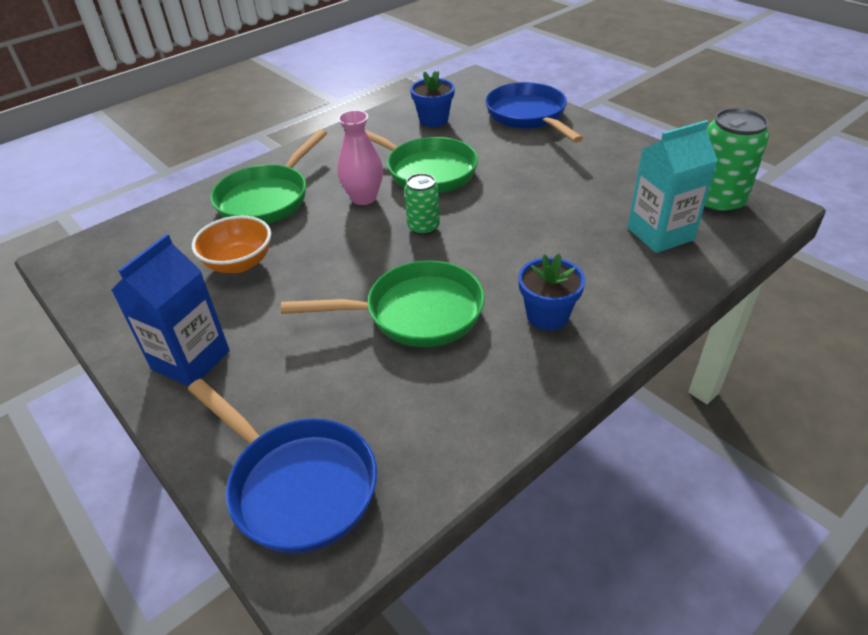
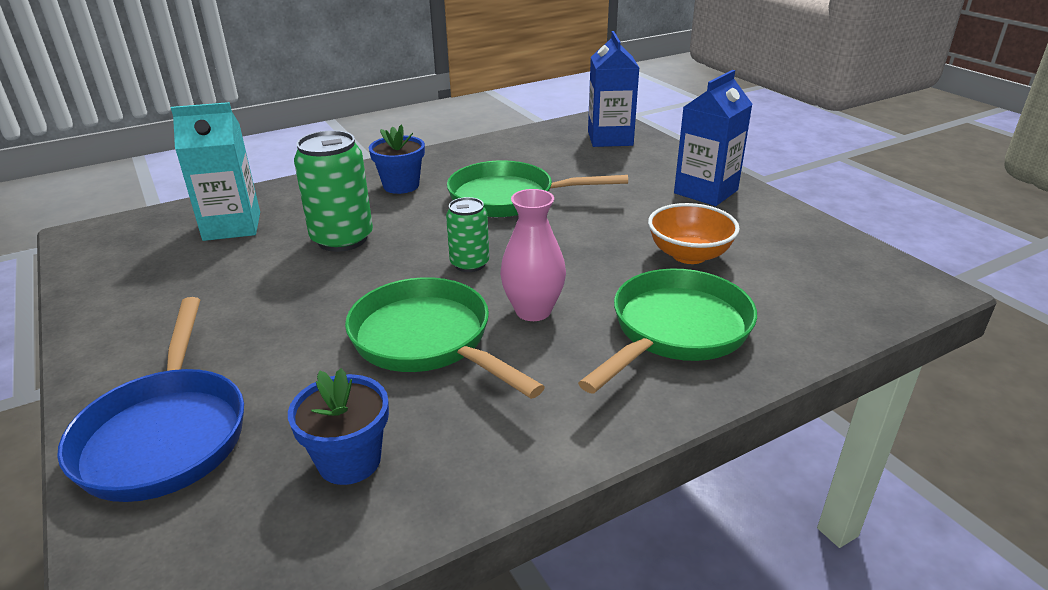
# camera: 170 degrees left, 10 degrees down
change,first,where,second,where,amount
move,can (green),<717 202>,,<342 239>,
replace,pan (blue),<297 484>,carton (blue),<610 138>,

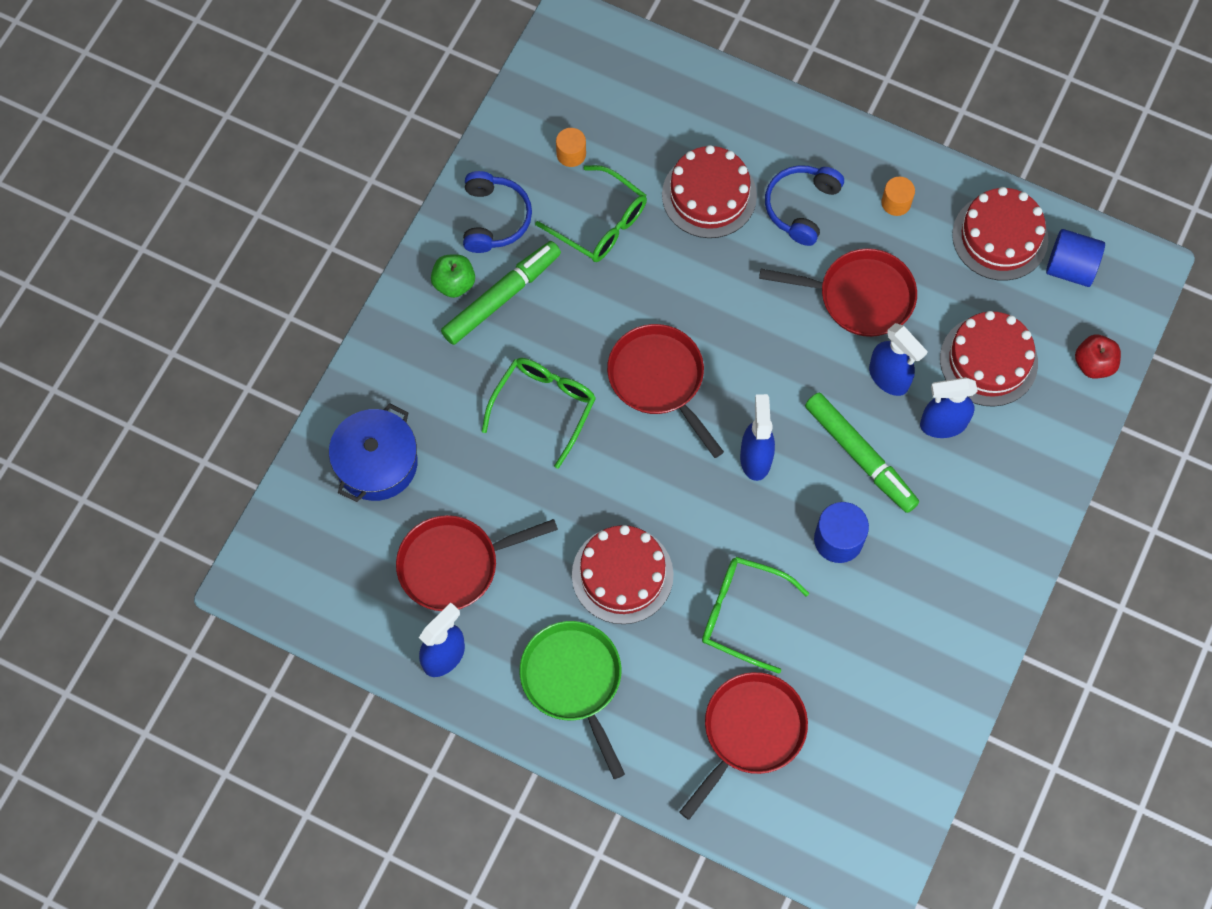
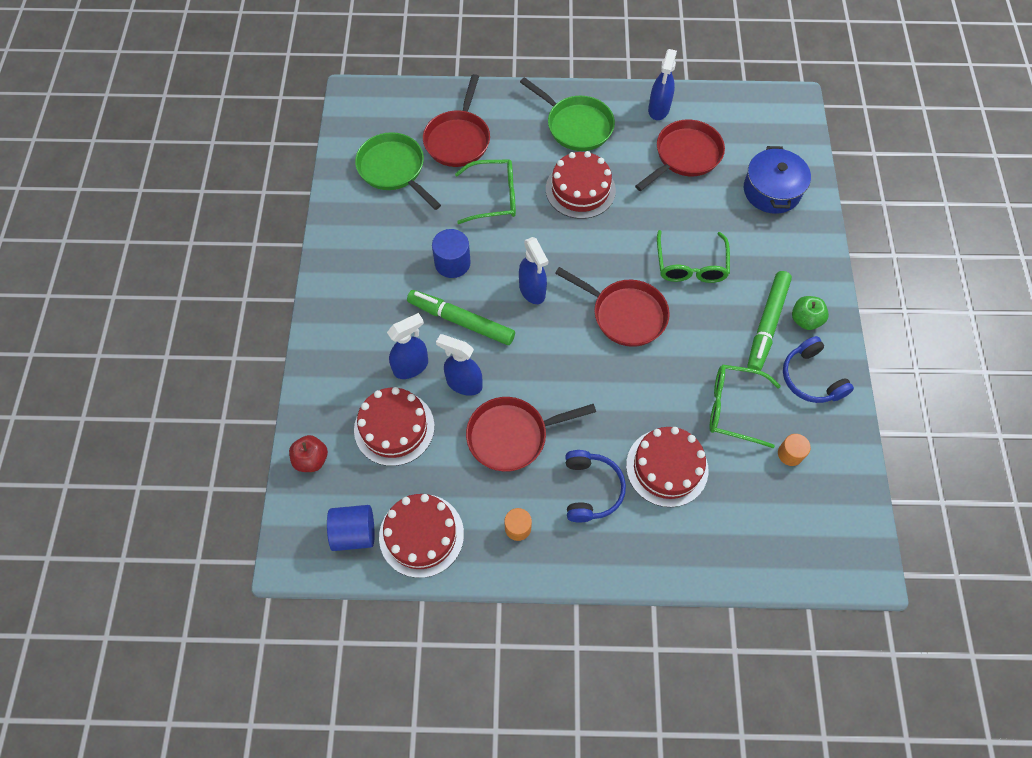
# camera: 155 degrees right, 5 degrees down
change,first,where,second,where,amount
insert,,,pan (green),<394 170>,

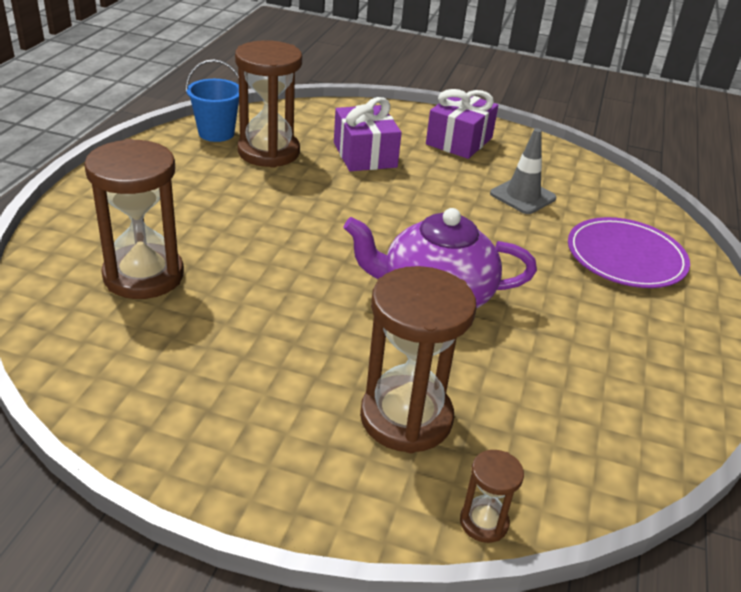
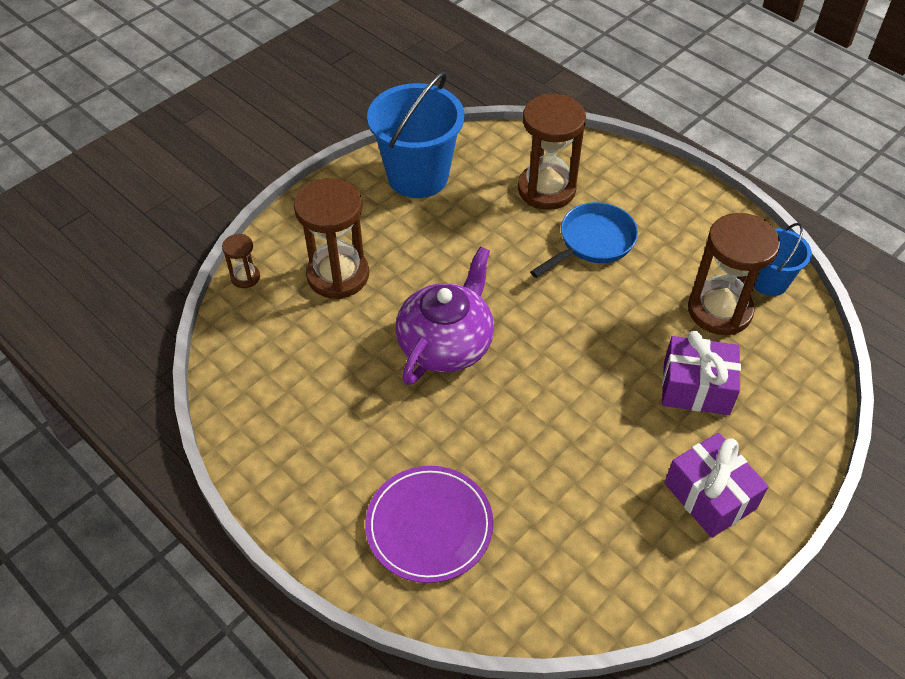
# camera: 120 degrees right, 15 degrees up
change,first,where,second,where,amount
insert,,,bucket (blue),<418 176>,
insert,,,pan (blue),<592 242>,
delete,traffic cone (grey),<522 196>,,,

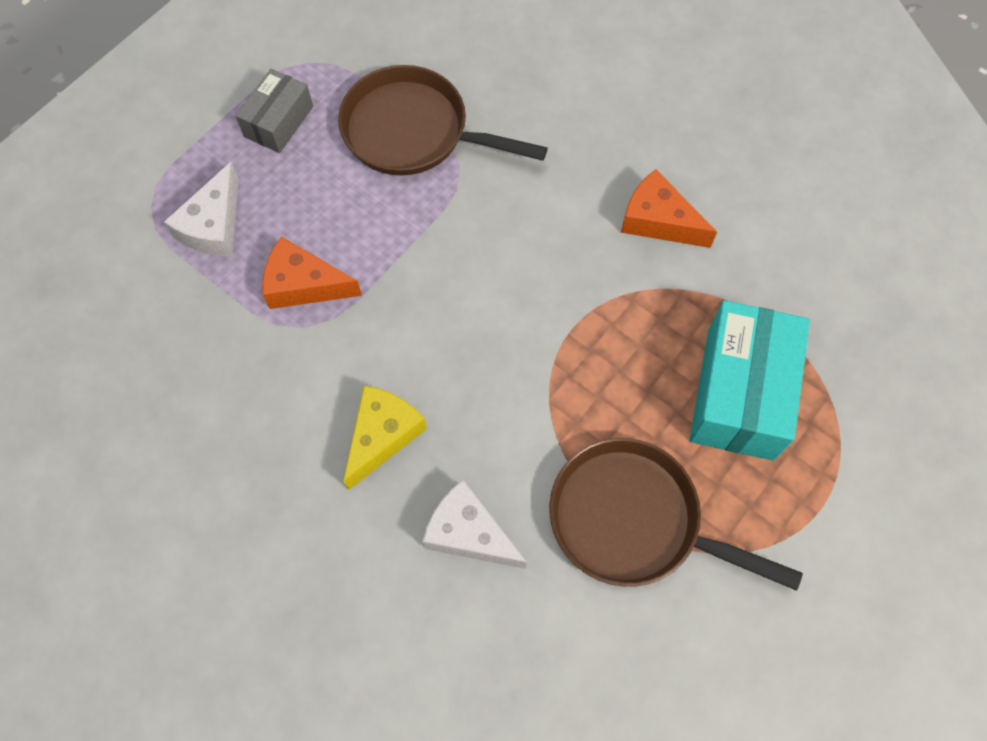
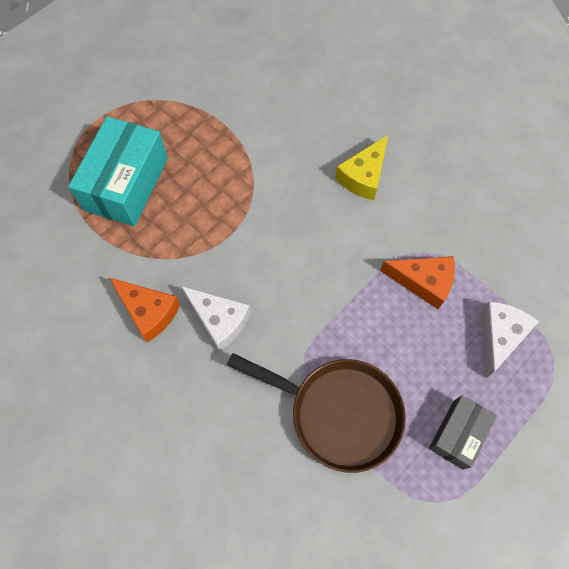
# camera: 175 degrees left, 0 degrees up
change,first,where,second,where,amount
move,cheese (white),<468 533>,,<219 320>,
delete,pan (brown),<633 520>,,,

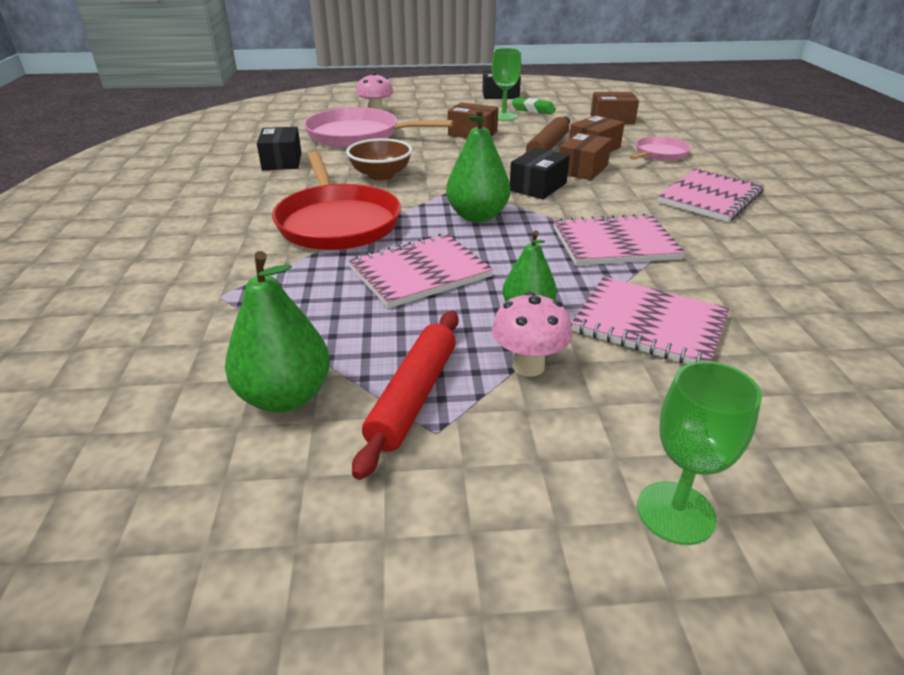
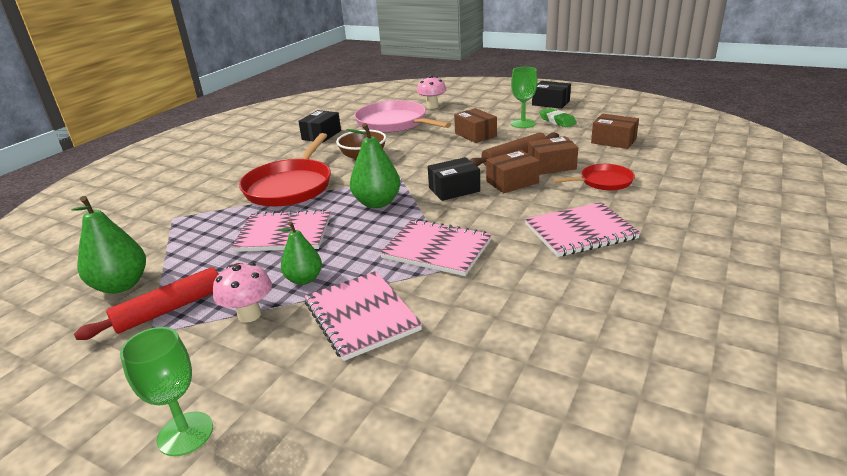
# camera: 35 degrees right, 5 degrees down
change,first,where,second,where,amount
recolor,pan (pink),<659 154>,pan (red),<603 181>,

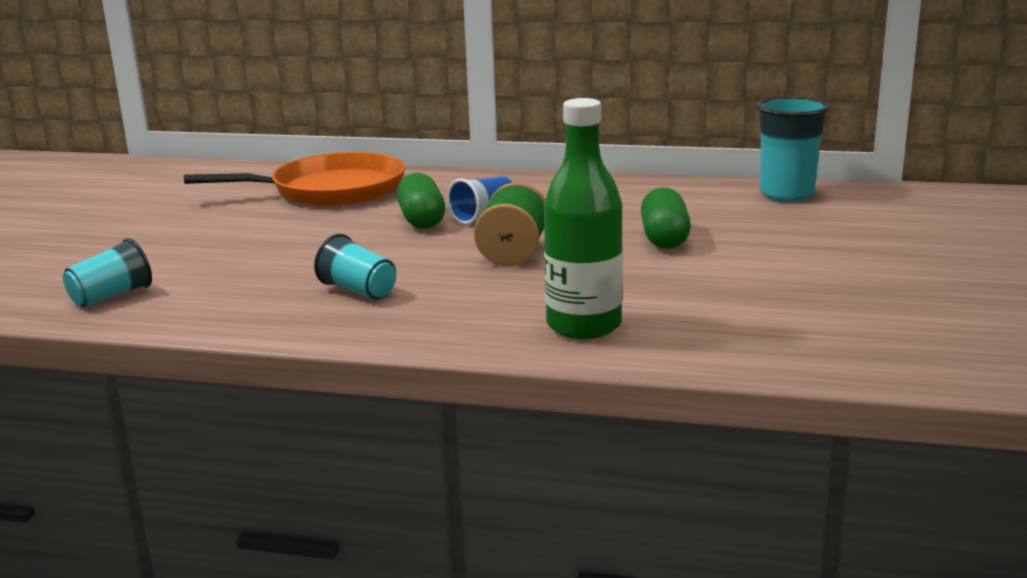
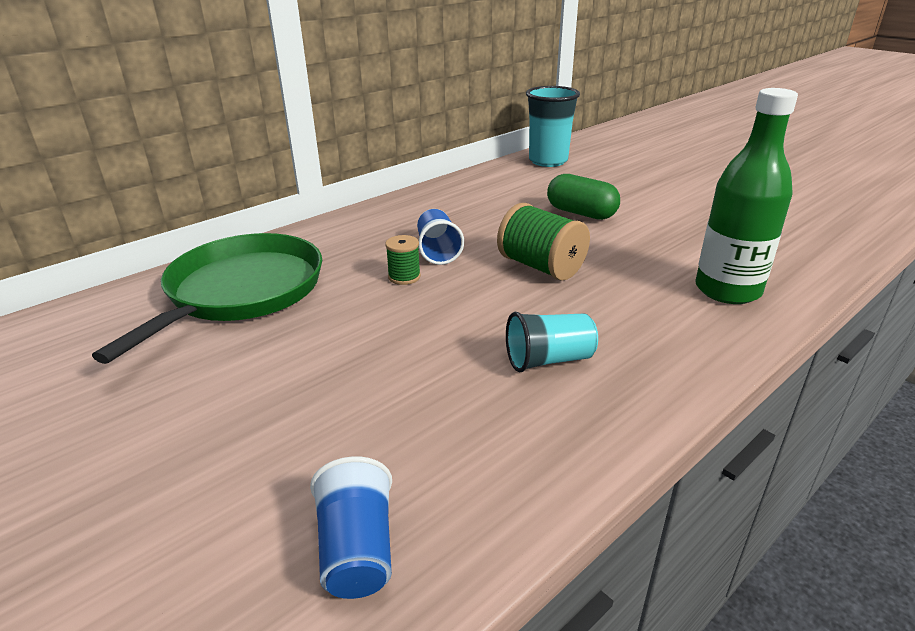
# camera: 55 degrees left, 10 degrees up
change,first,where,second,where,amount
recolor,pan (orange),<331 190>,pan (green),<241 292>,
recolor,cup (turquoise),<111 296>,cup (blue),<357 549>,
replace,capsule (green),<421 220>,spool (green),<404 277>,

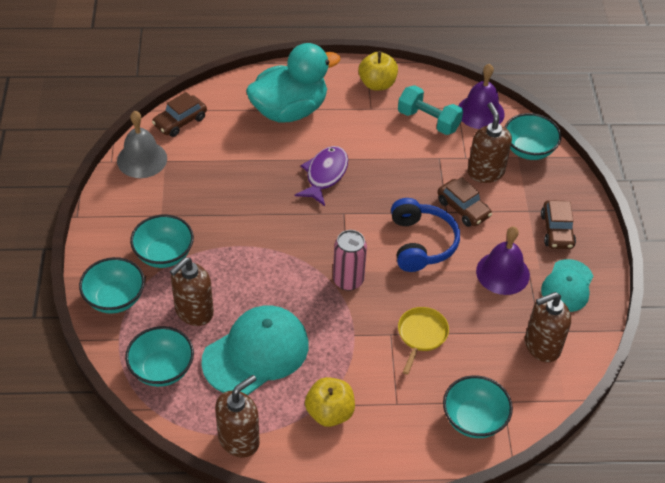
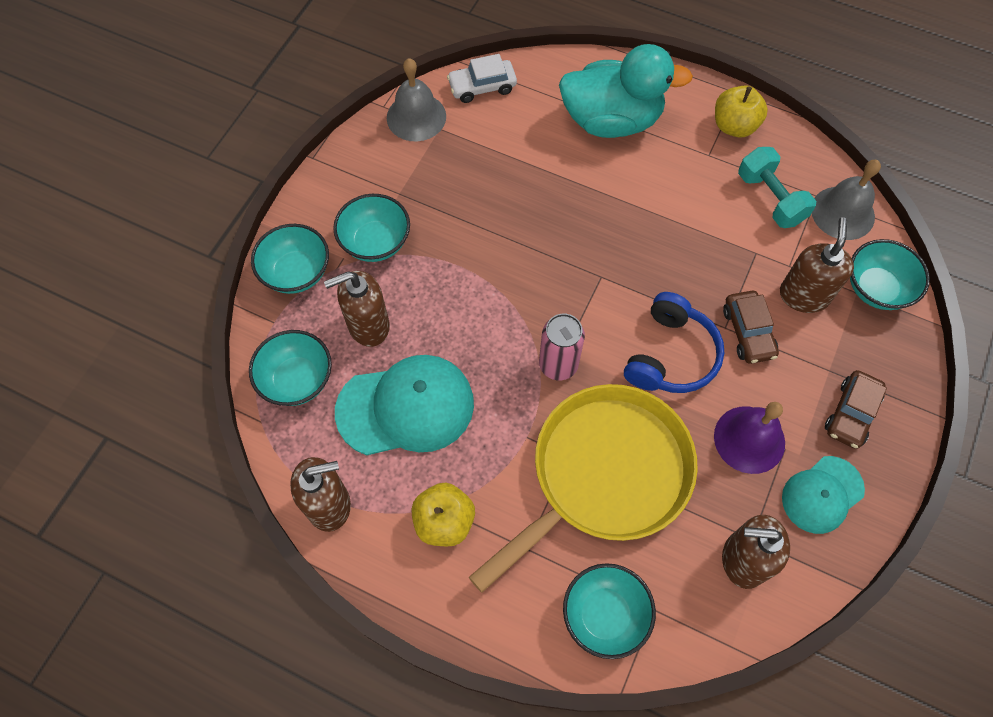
# camera: 30 degrees right, 15 degrees up
change,first,where,second,where,amount
recolor,car (brown),<180 121>,car (white),<482 87>,
resize,pan (yellow),<421 335>,,<604 474>,x2.41
recolor,bell (purple),<480 112>,bell (grey),<842 213>,
delete,fish (purple),<325 175>,,,

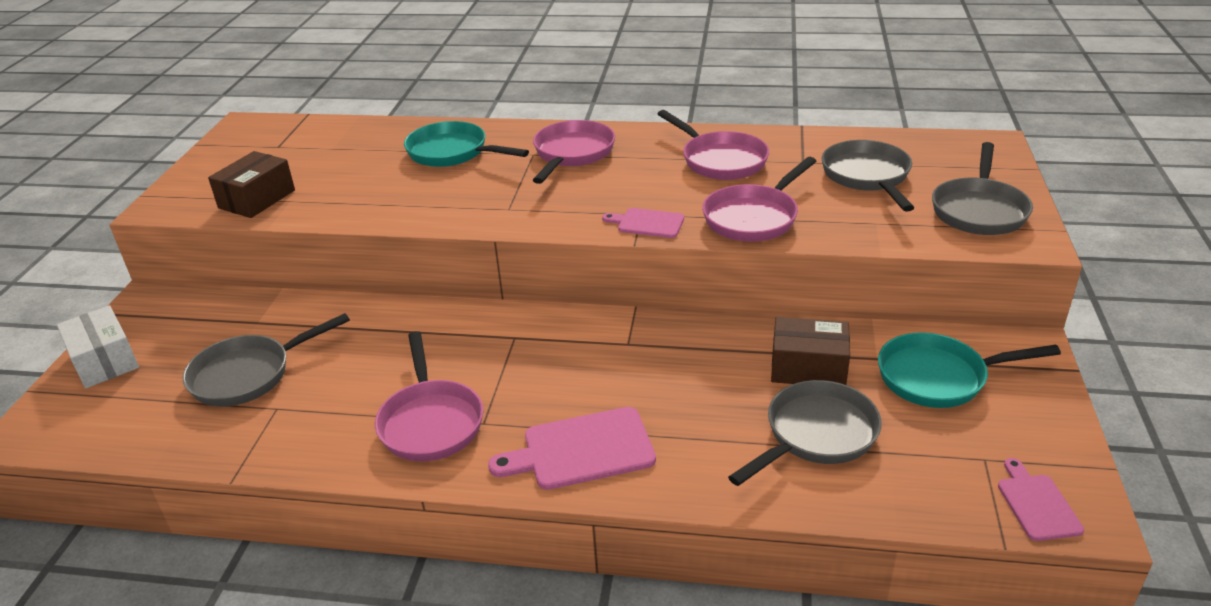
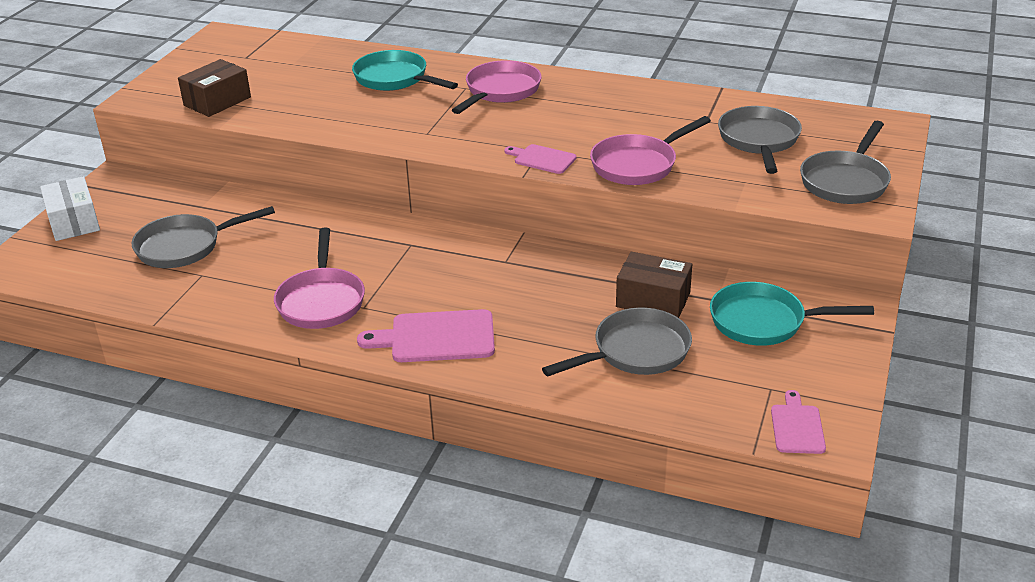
# camera: 10 degrees right, 0 degrees up
change,first,where,second,where,amount
delete,pan (pink),<720 160>,,,

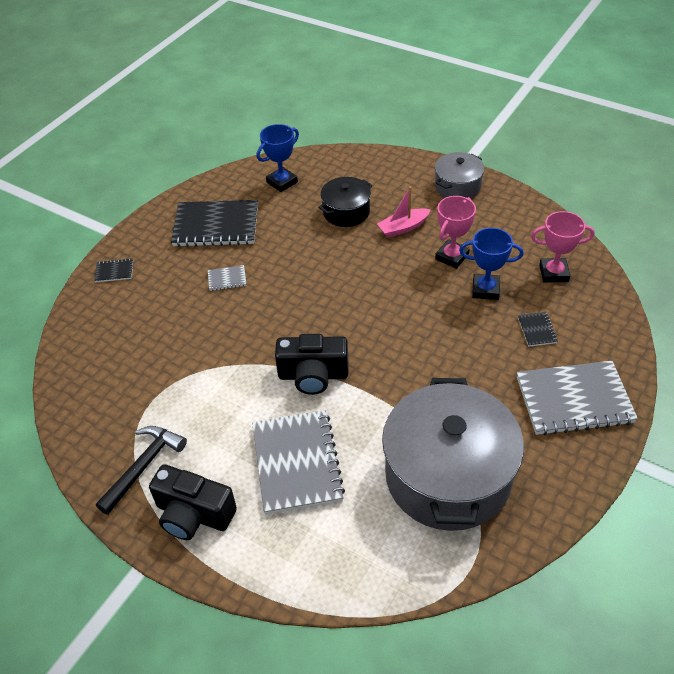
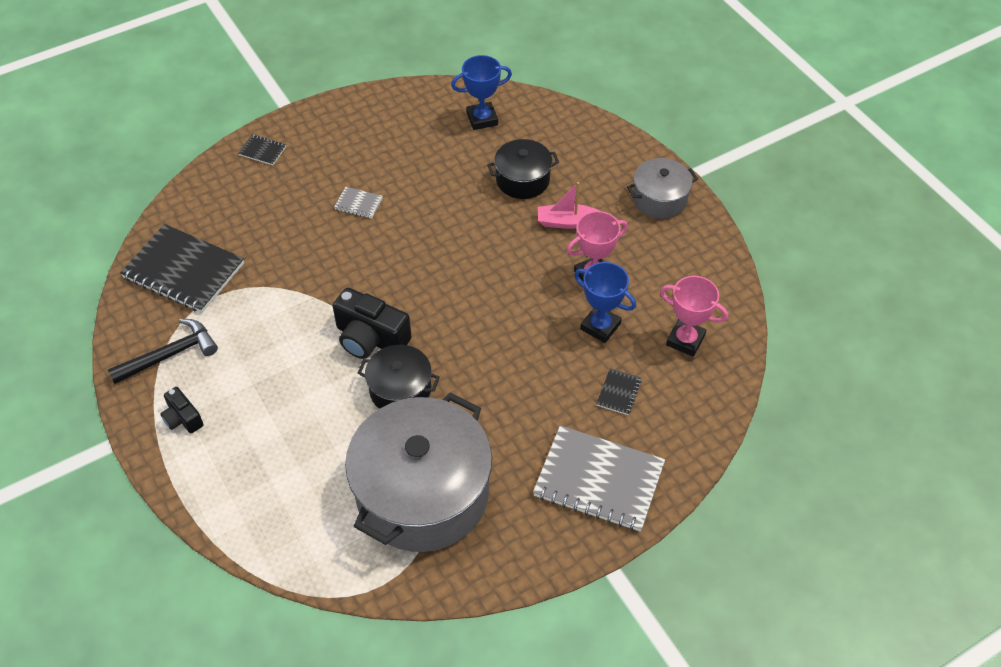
# camera: 25 degrees right, 5 degrees up
change,first,where,second,where,amount
move,notebook (black),<216 226>,,<183 271>,
resize,camera (black),<193 514>,,<183 418>,x0.56
insert,,,pot (black),<400 389>,
delete,notebook (grey),<297 463>,,,

